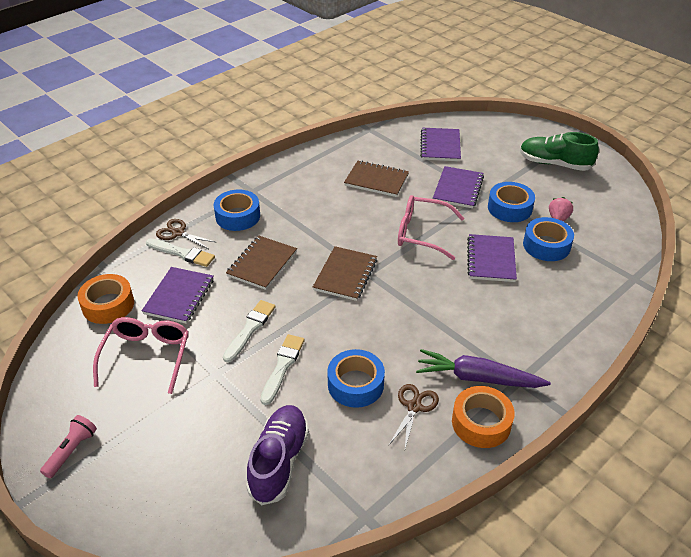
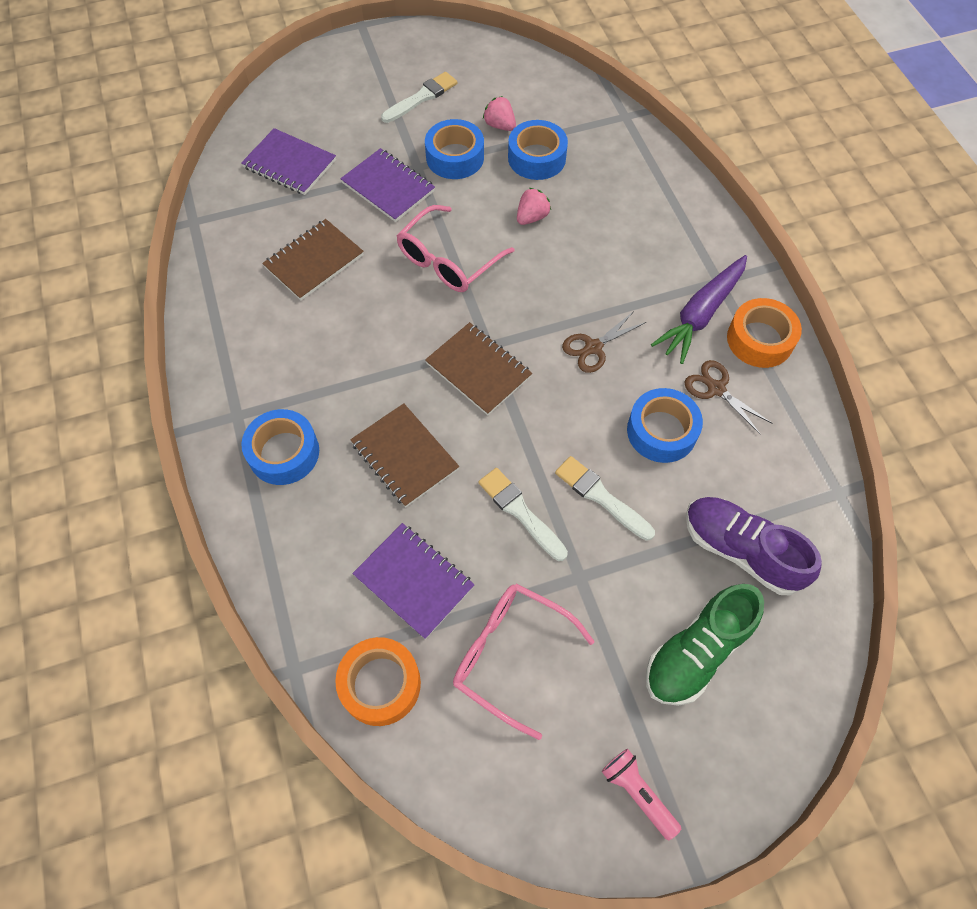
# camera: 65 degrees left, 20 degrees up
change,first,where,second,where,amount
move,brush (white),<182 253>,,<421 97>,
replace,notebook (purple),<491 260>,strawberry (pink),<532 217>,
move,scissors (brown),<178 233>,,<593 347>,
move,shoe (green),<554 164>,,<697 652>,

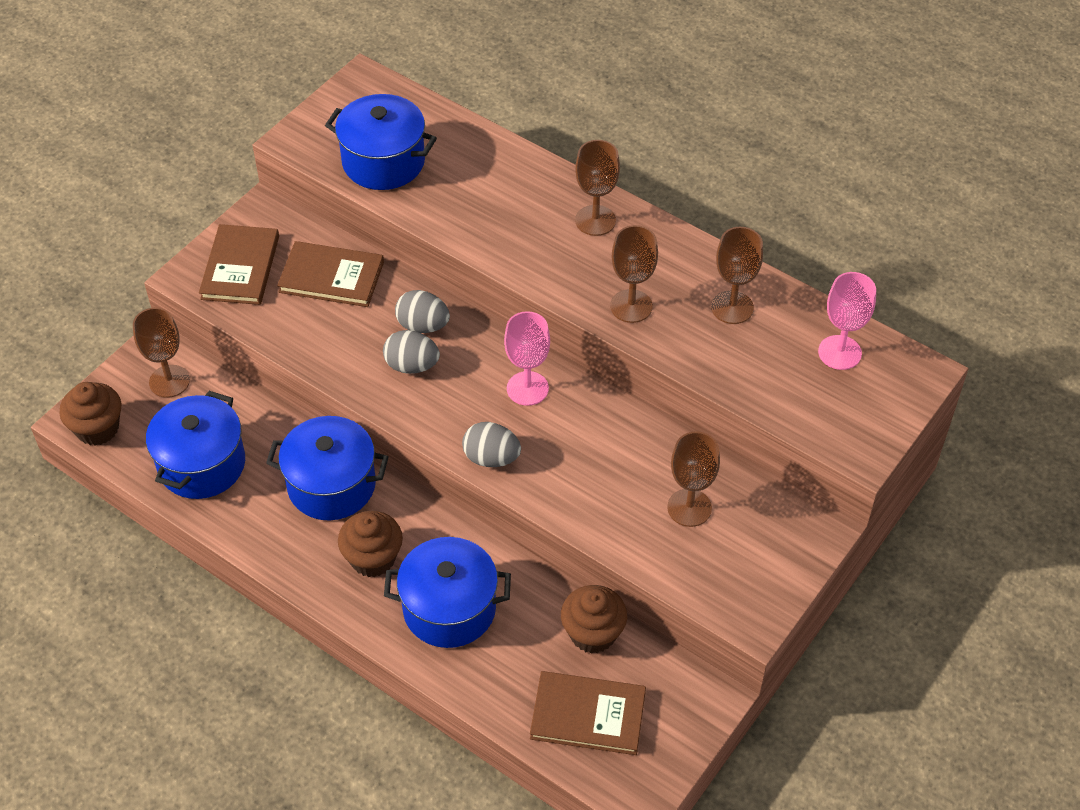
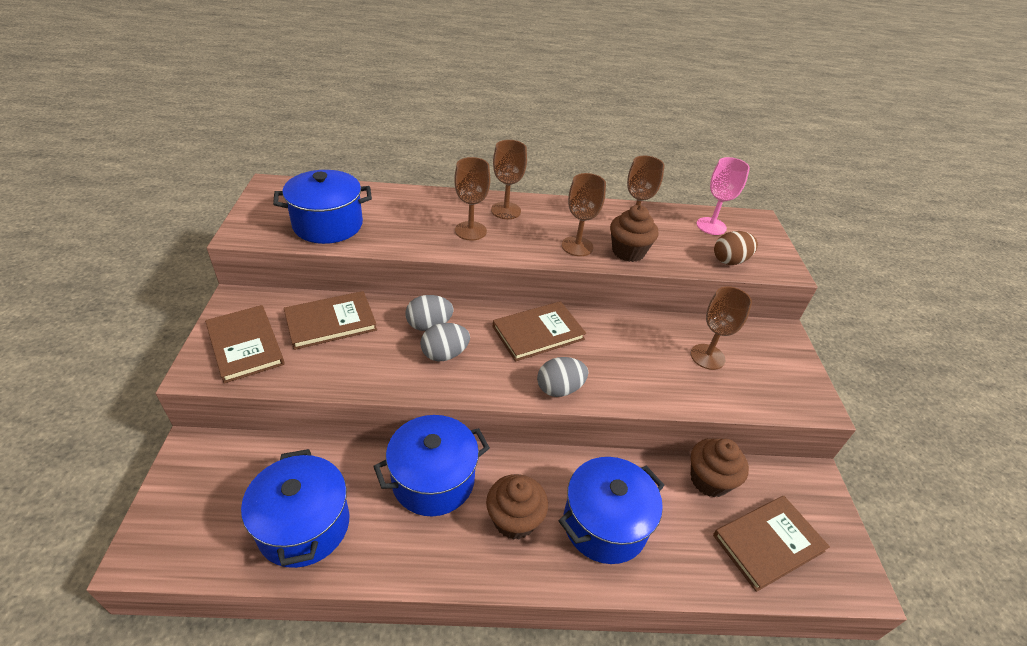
# camera: 40 degrees left, 10 degrees down
change,first,where,second,where,amount
move,goblet (brown),<169 381>,,<470 231>,
replace,goblet (pink),<527 388>,book (brown),<538 333>,
move,cupcake (brown),<97 428>,,<628 252>,
insert,,,egg (brown),<730 261>,

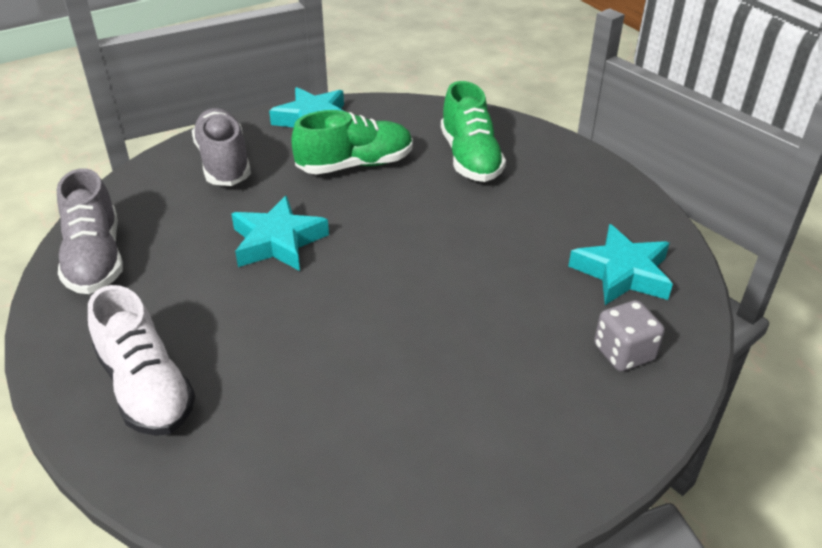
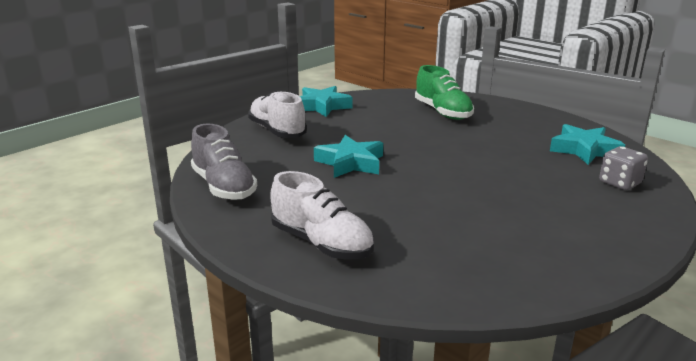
# camera: 15 degrees left, 15 degrees down
change,first,where,second,where,amount
recolor,shoe (grey),<224 163>,shoe (white),<277 131>,
delete,shoe (green),<355 165>,,,

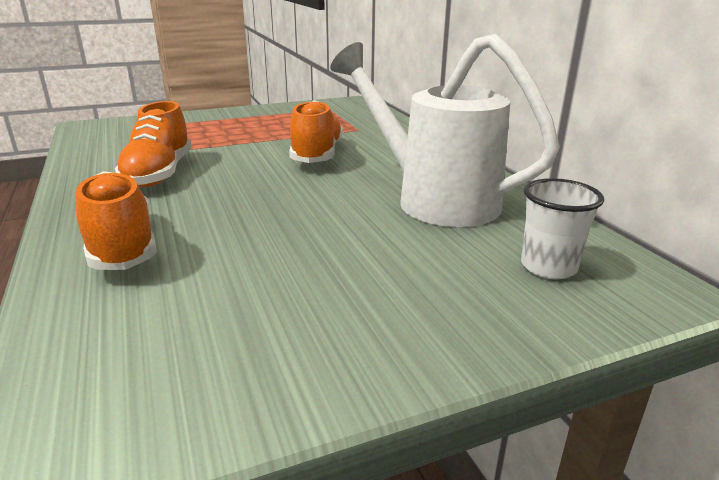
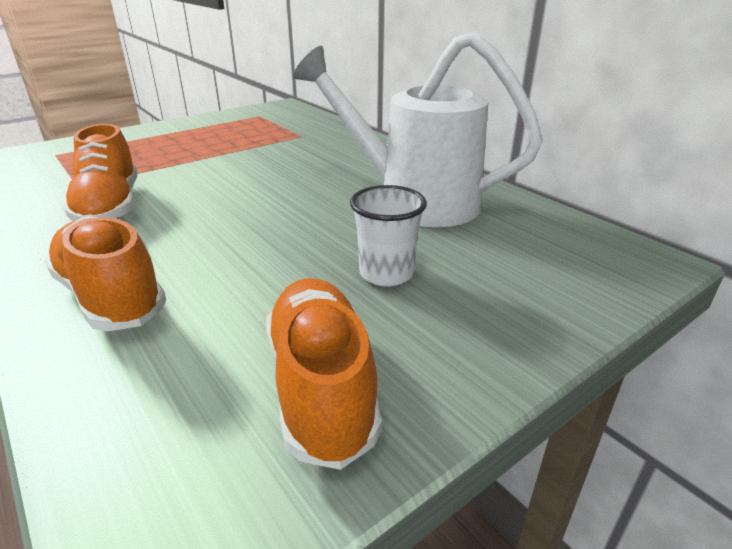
# camera: 15 degrees left, 5 degrees up
change,first,where,second,where,amount
move,shoe (orange),<317 154>,,<321 386>,
move,cup (white),<548 267>,,<386 273>,

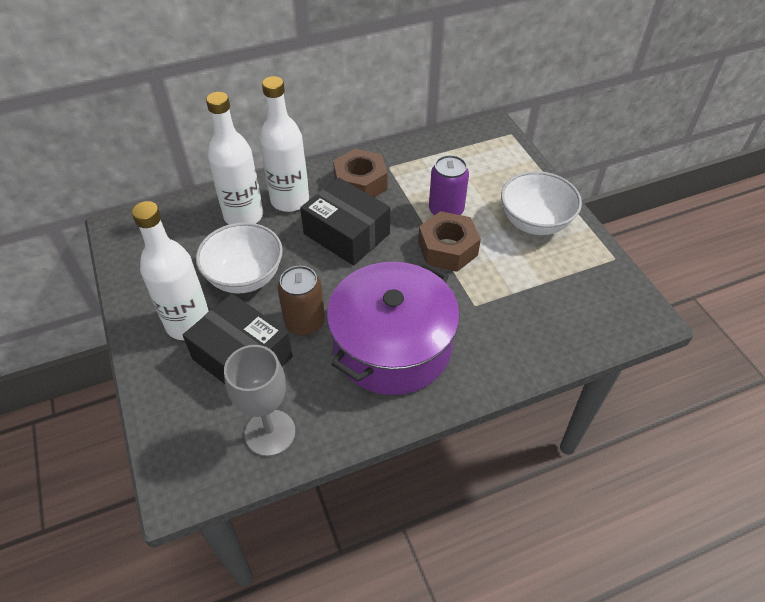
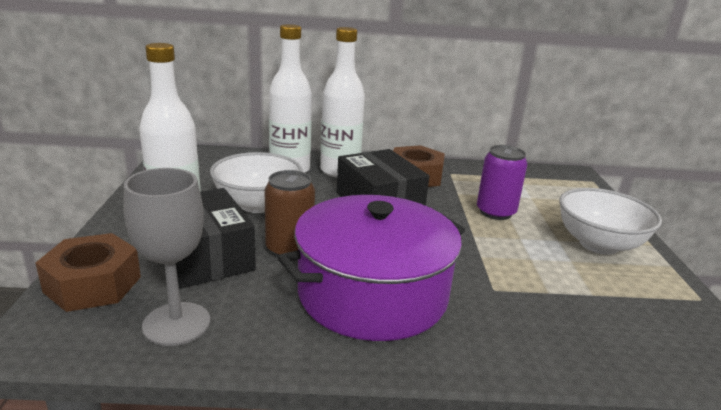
# camera: 20 degrees right, 25 degrees down
change,first,where,second,where,amount
move,nut (brown),<447 249>,,<93 284>,

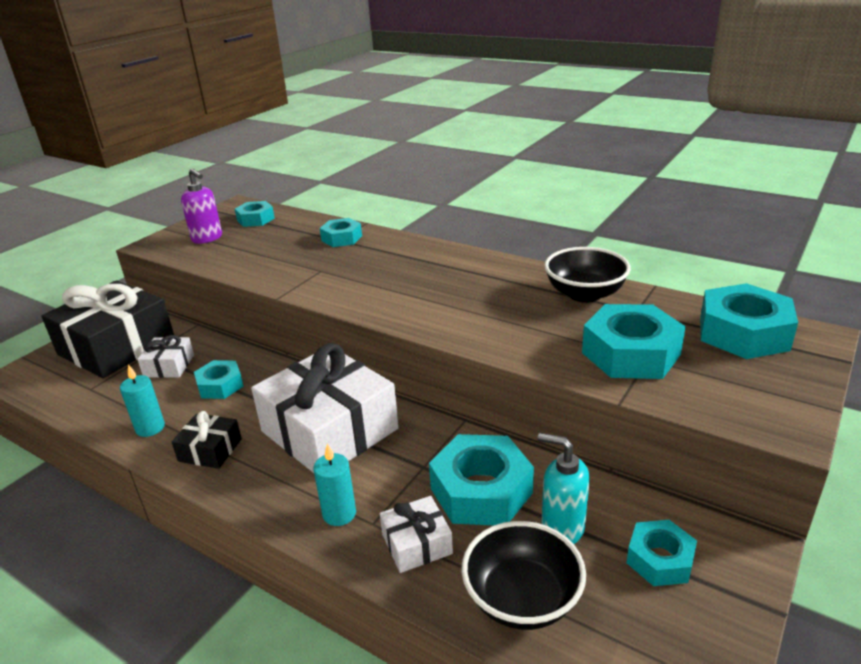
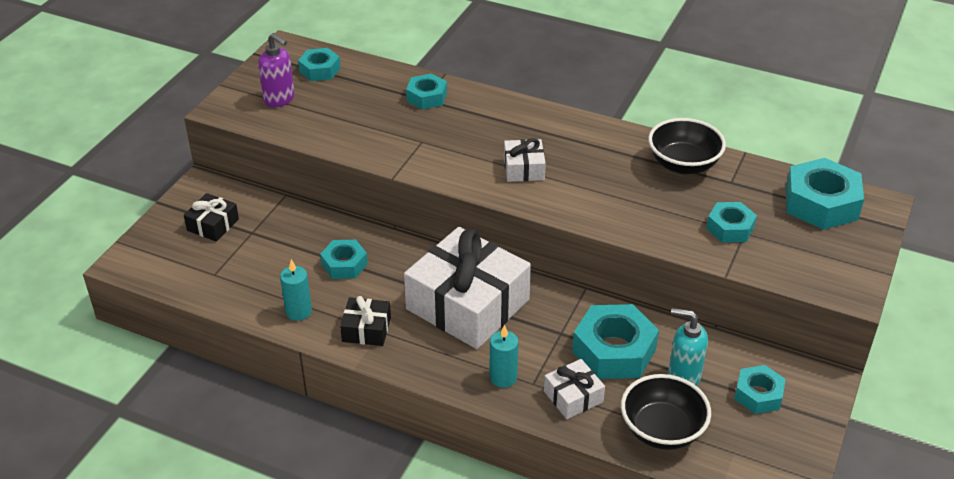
# camera: 10 degrees left, 10 degrees up
change,first,where,second,where,amount
resize,gift (black),<116 346>,,<213 225>,x0.45
move,gift (white),<169 366>,,<524 168>,
resize,nut (turquoise),<631 353>,,<730 228>,x0.59

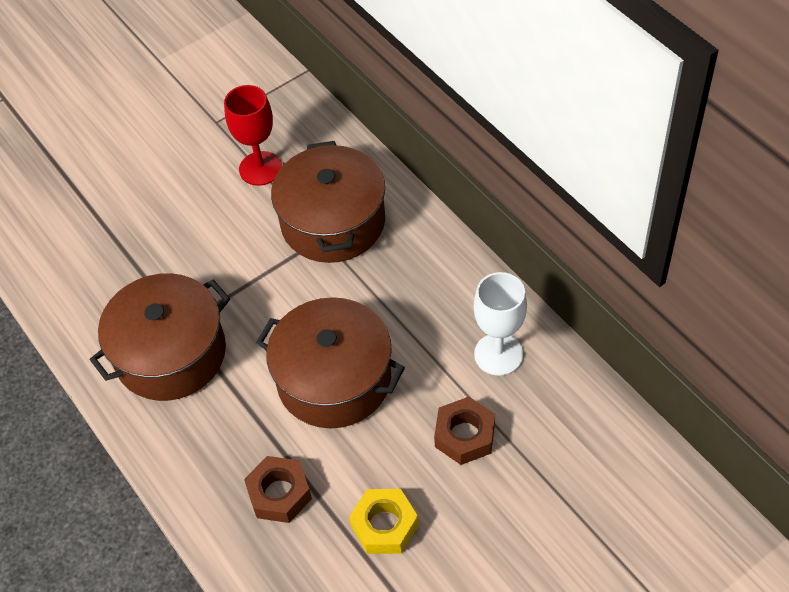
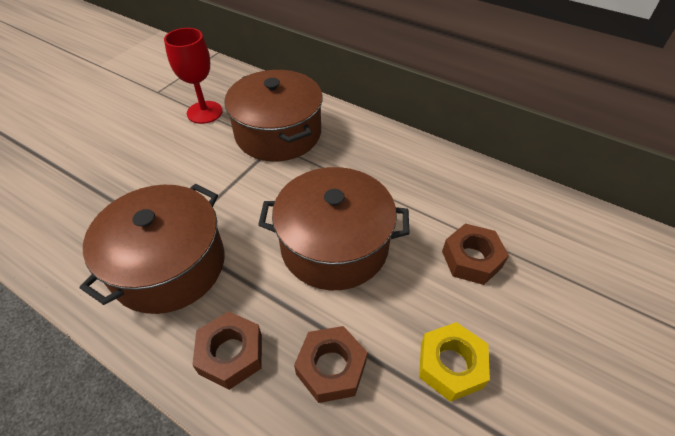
# camera: 25 degrees left, 5 degrees down
change,first,where,second,where,amount
insert,,,nut (brown),<231 354>,
delete,goblet (white),<498 354>,,,

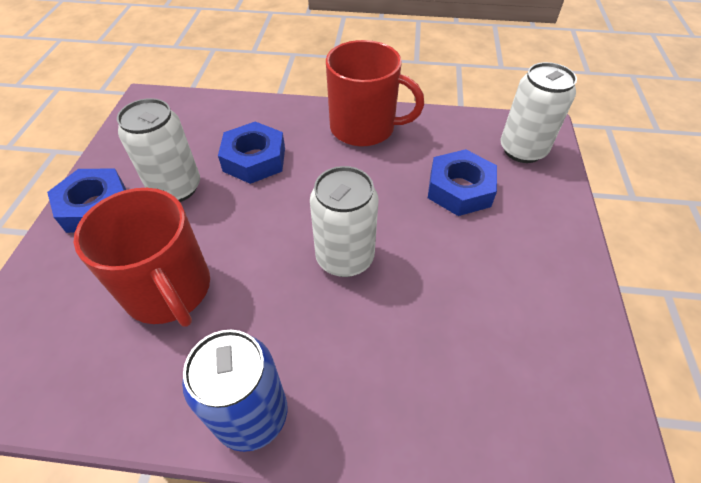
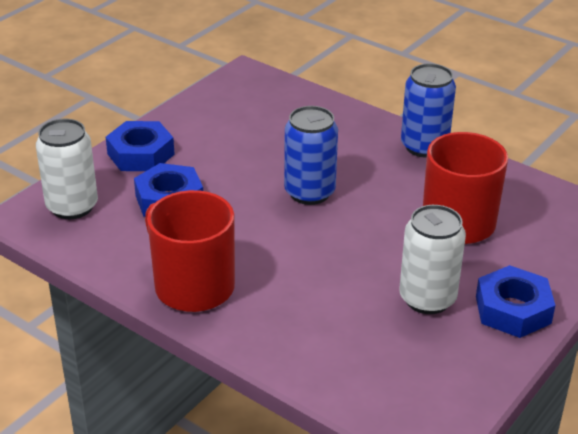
# camera: 150 degrees left, 15 degrees down
change,first,where,second,where,amount
move,nut (blue),<254 159>,,<140 154>,
recolor,can (white),<345 257>,can (blue),<309 192>,

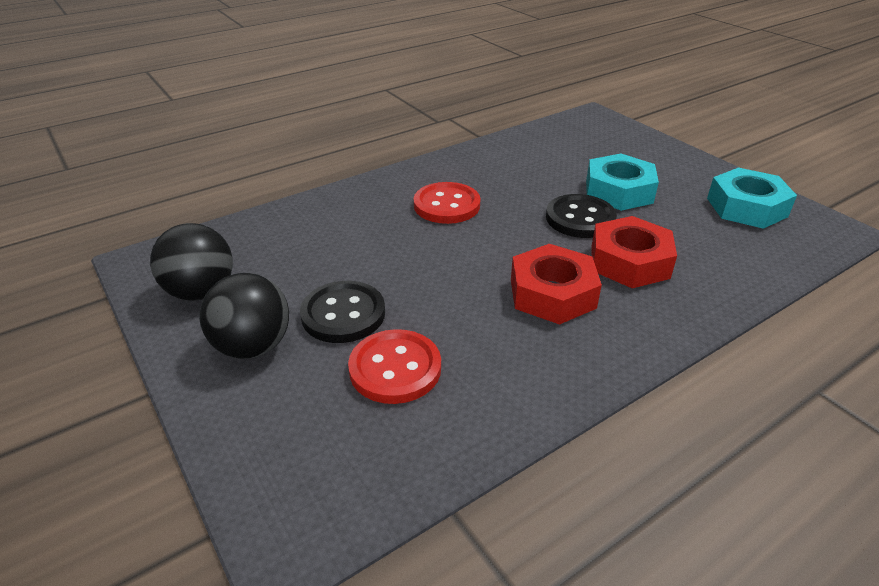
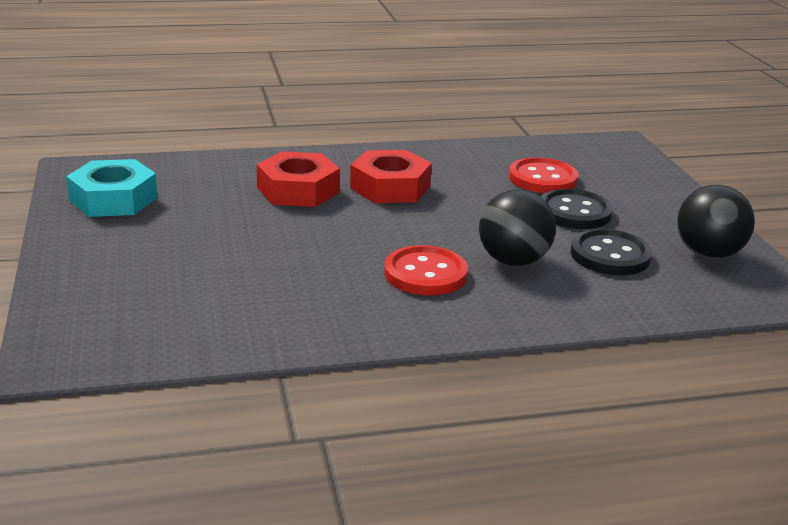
# camera: 160 degrees left, 10 degrees down
change,first,where,second,where,amount
move,ball (black),<253 346>,,<513 261>,
move,button (black),<580 218>,,<610 255>,
delete,nut (turquoise),<619 191>,,,

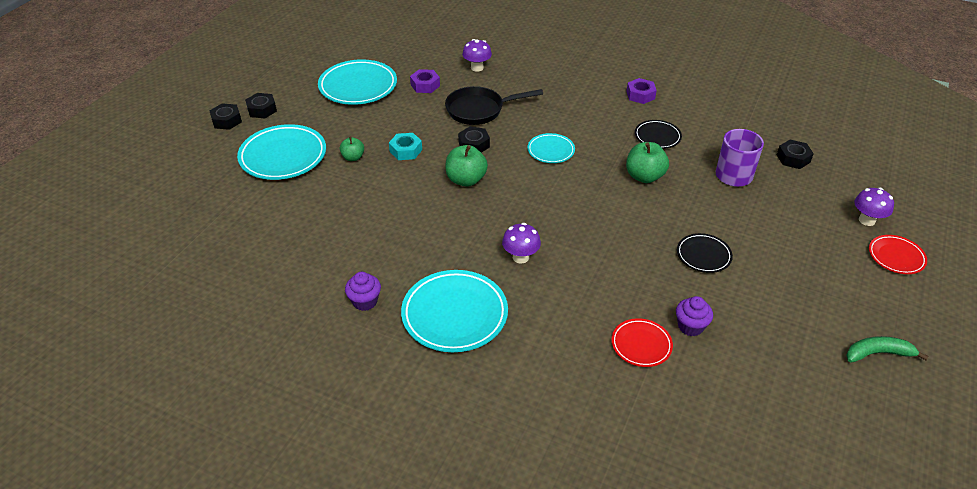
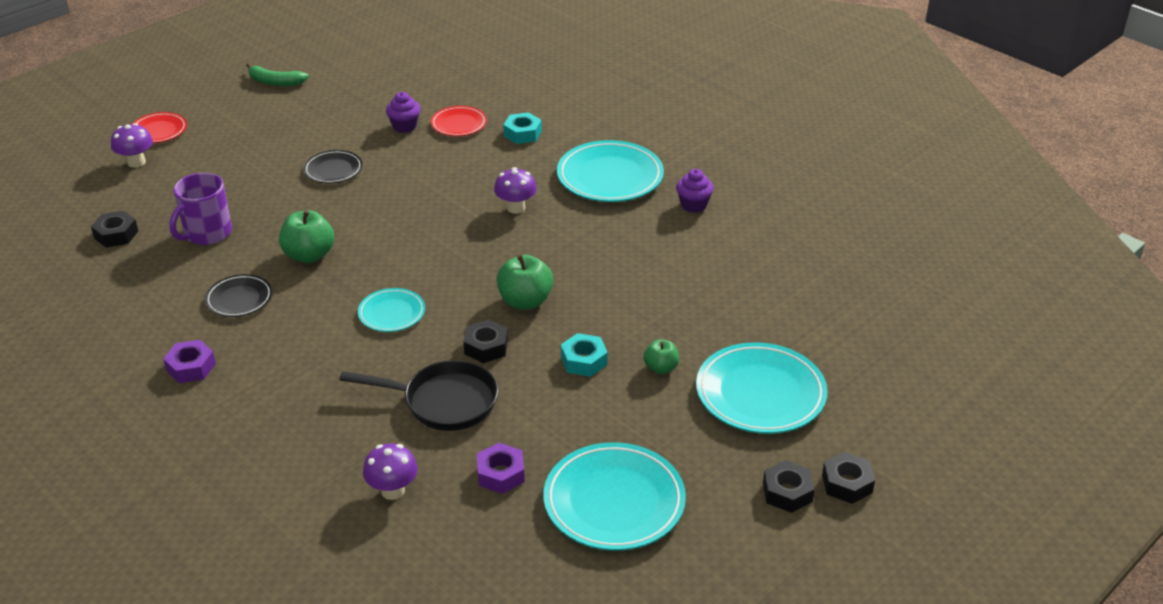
# camera: 160 degrees left, 5 degrees down
change,first,where,second,where,amount
insert,,,nut (turquoise),<522 133>,

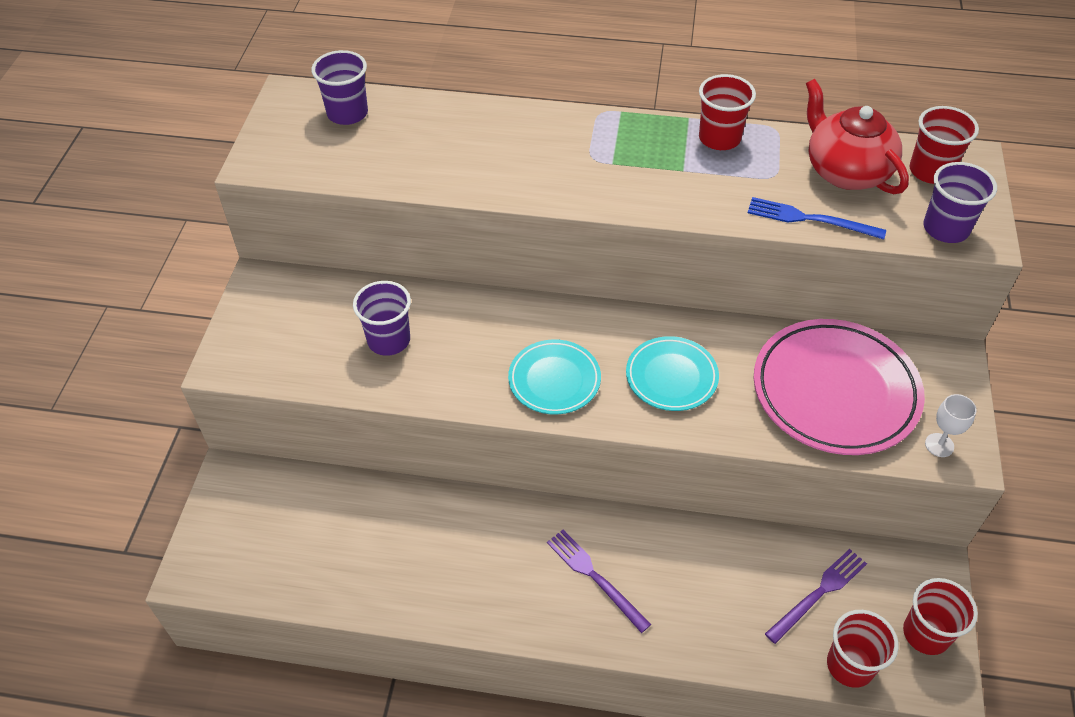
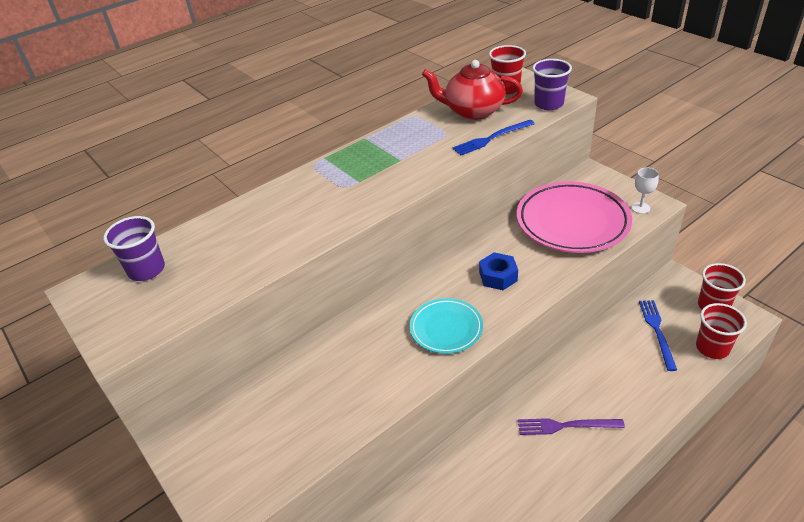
# camera: 45 degrees left, 10 degrees down
change,first,where,second,where,amount
replace,plate (turquoise),<671 377>,nut (blue),<498 276>,
recolor,fork (purple),<818 593>,fork (blue),<657 331>,
delete,cup (purple),<389 340>,,,
delete,cup (red),<719 138>,,,

